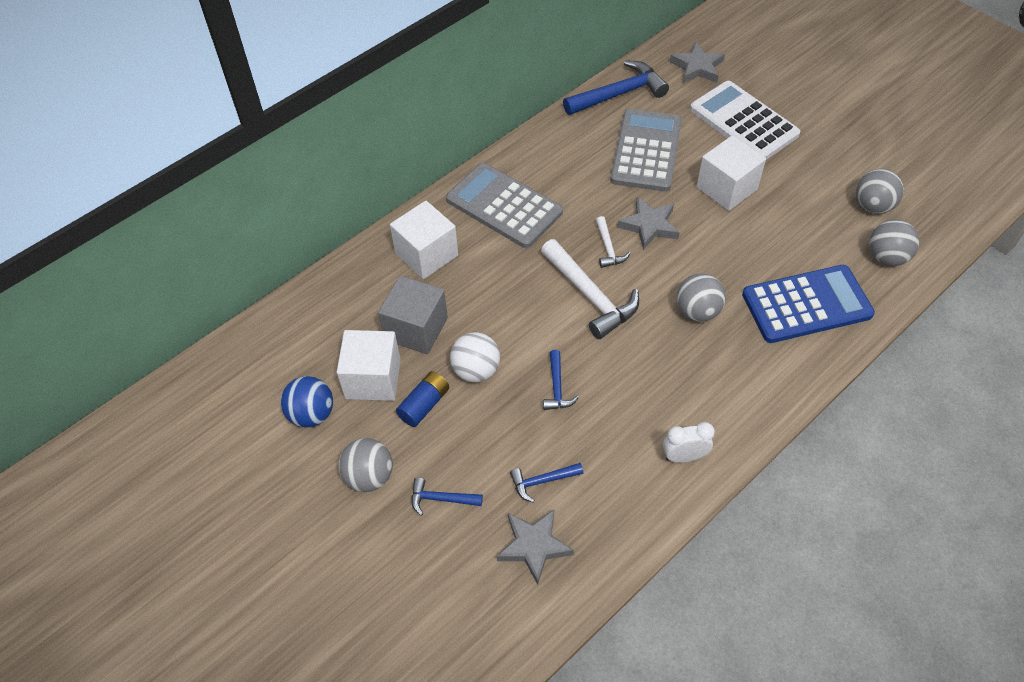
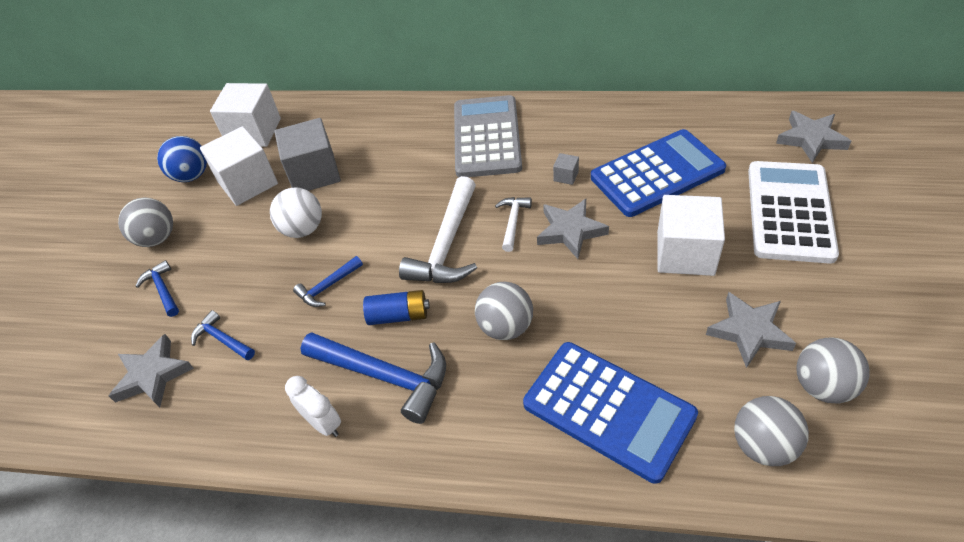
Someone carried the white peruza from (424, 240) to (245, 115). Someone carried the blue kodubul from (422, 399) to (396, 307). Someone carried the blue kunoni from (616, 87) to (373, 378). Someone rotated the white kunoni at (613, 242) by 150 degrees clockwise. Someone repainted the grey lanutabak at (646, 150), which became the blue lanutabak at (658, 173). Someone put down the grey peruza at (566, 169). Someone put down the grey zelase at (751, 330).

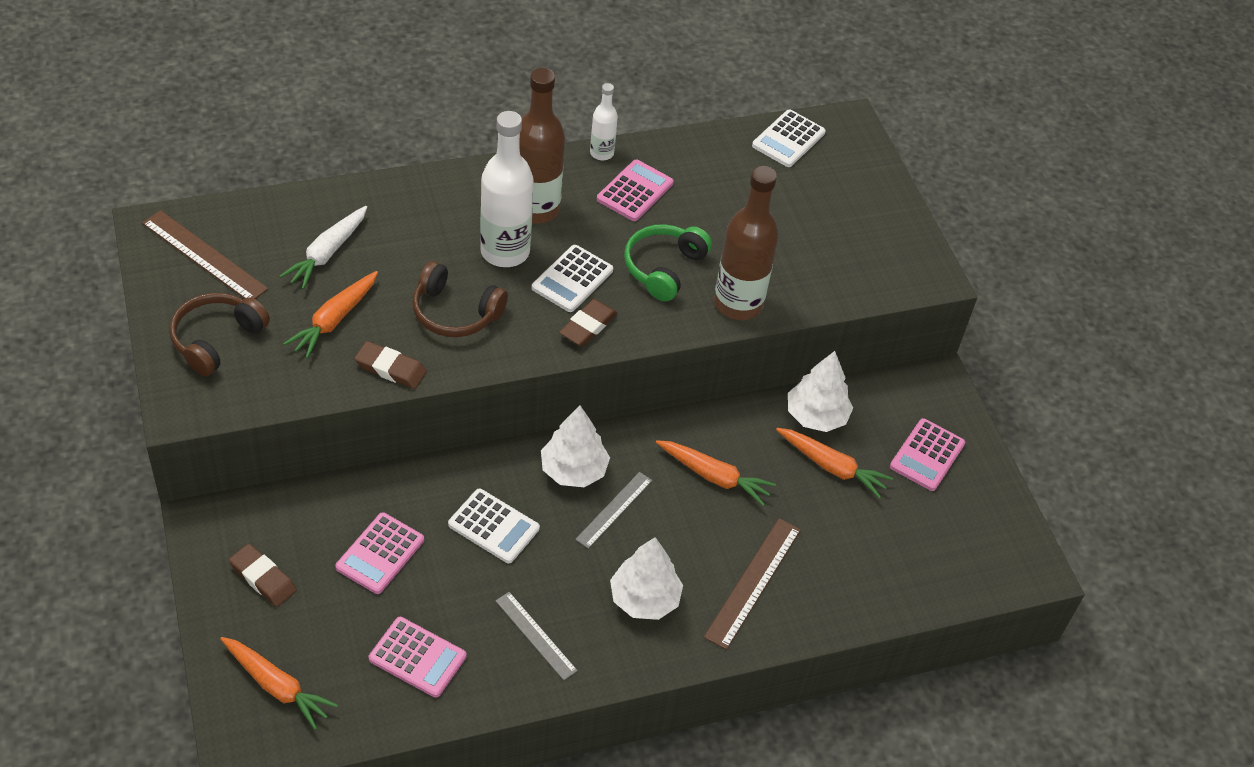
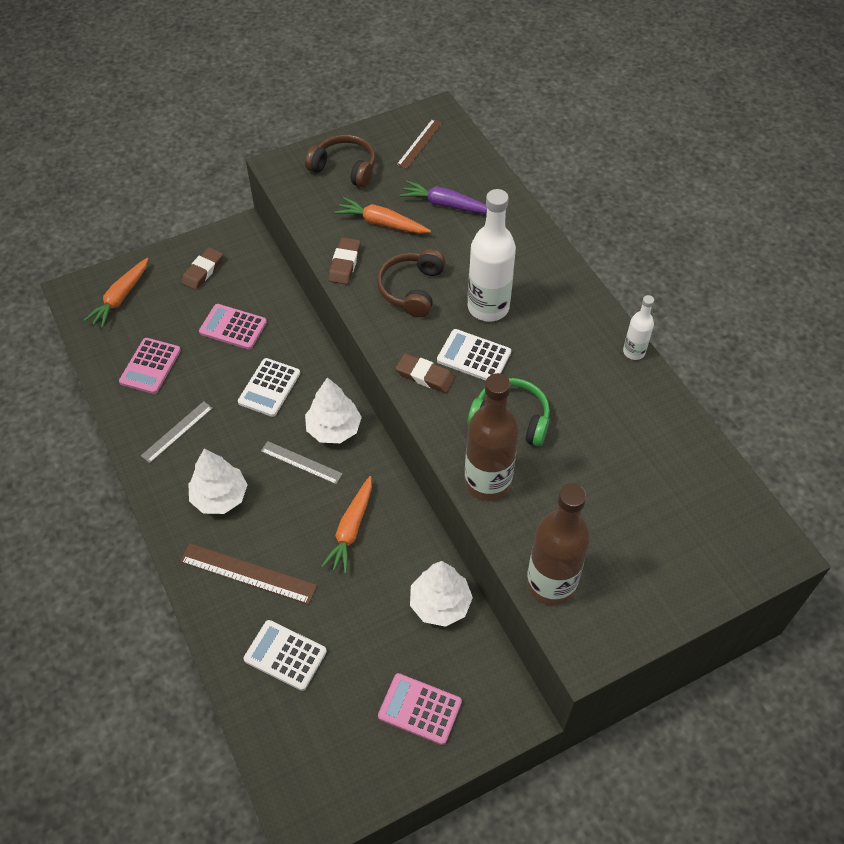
Someone scaled the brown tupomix at (205, 254) by 0.66. Someone repainted the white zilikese at (323, 247), which became the purple zilikese at (443, 197). Someone carried the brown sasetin from (542, 146) to (558, 544). Someone took away the pink lanutabak at (635, 190). Someone carried the white lanutabak from (789, 138) to (285, 655). Someone took away the orange zilikese at (834, 463).

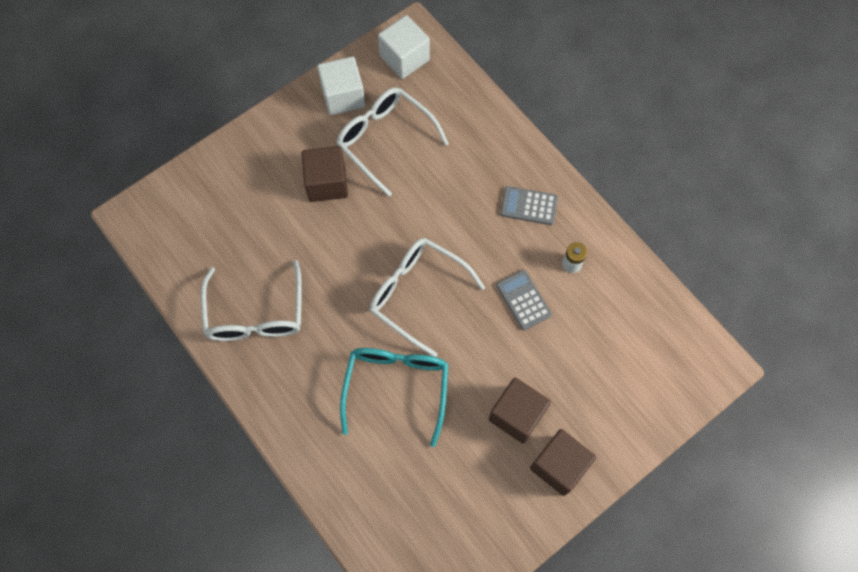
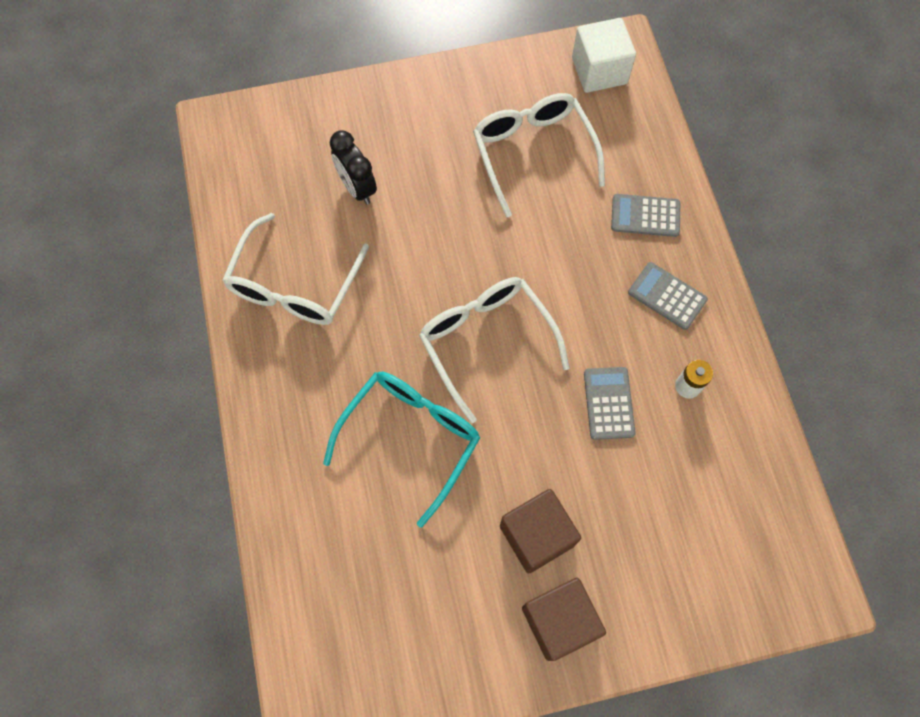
Someone took away the brown peruza at (324, 174). Someone took away the white peruza at (341, 86). Someone put down the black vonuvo at (353, 167). Someone put down the grey lanutabak at (645, 215).

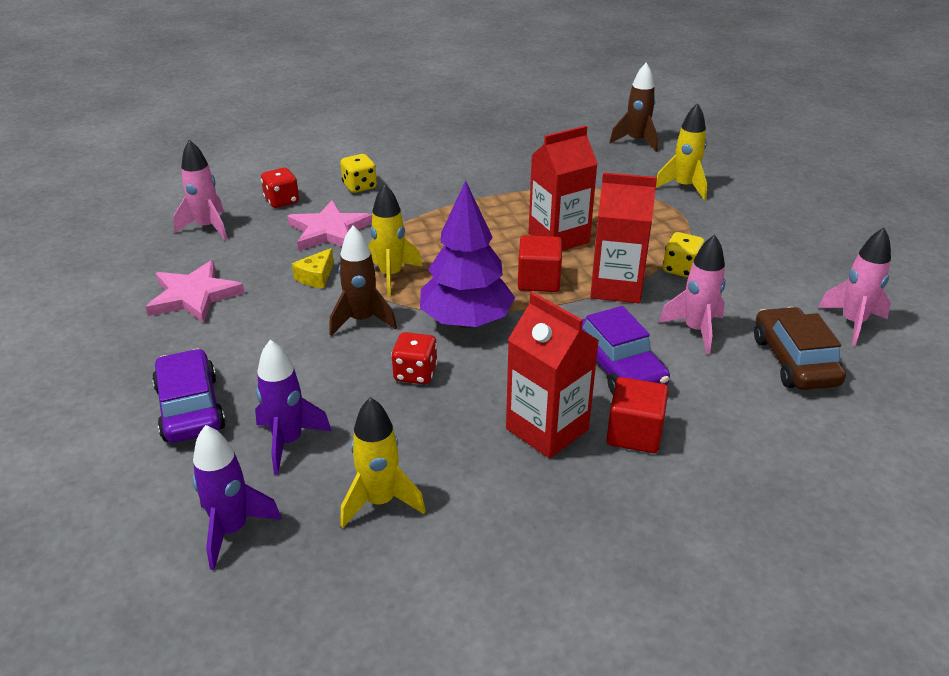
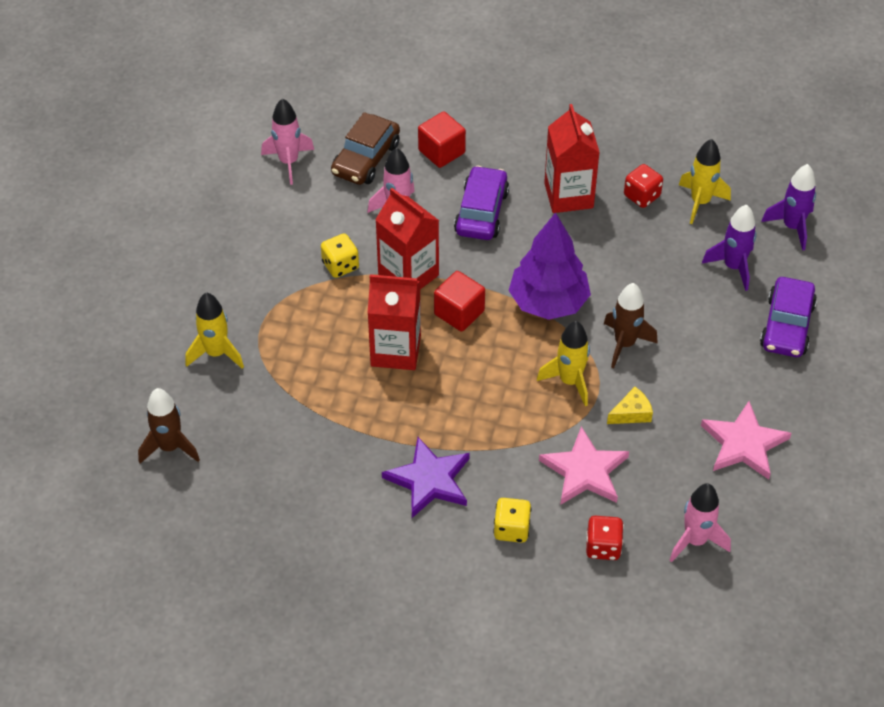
Someone carried the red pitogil from (414, 358) to (643, 186). Someone carried the red peruza from (637, 415) to (442, 139). Someone put down the purple zelase at (426, 477).

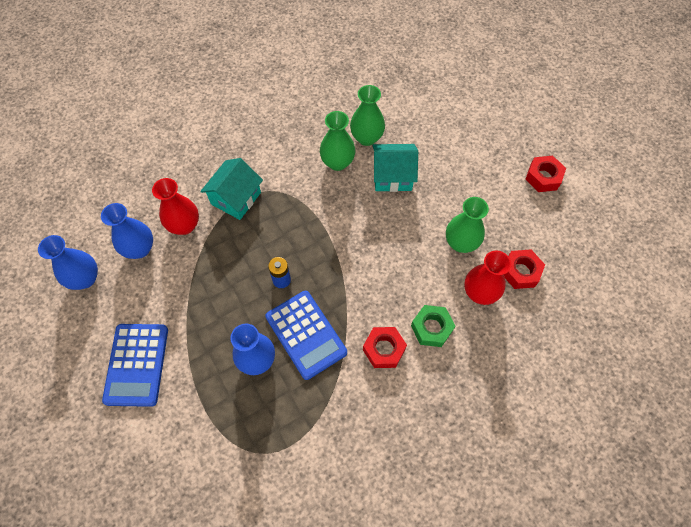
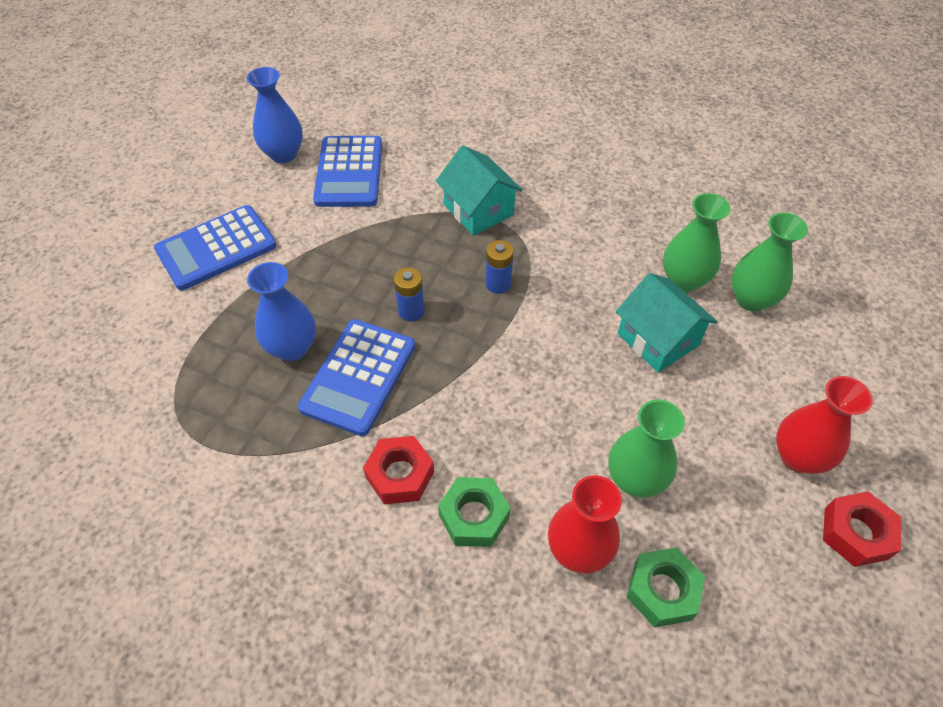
Someone swapped the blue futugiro at (127, 231) for the blue lanutabak at (347, 171). Someone carried the red futugiro from (175, 206) to (824, 425). Someone rotated the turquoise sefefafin at (231, 189) by 60 degrees clockwise. Someone carried the green futugiro from (337, 141) to (769, 262). Someone repainted the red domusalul at (524, 269), which became the green domusalul at (665, 587). Someone put down the blue kodubul at (499, 267).

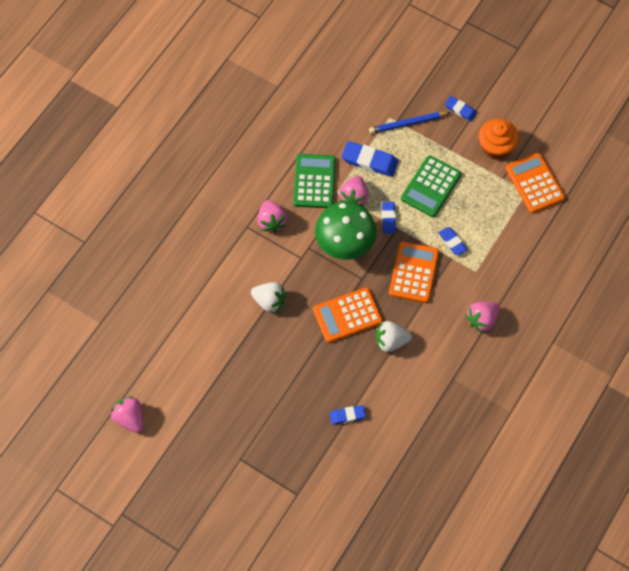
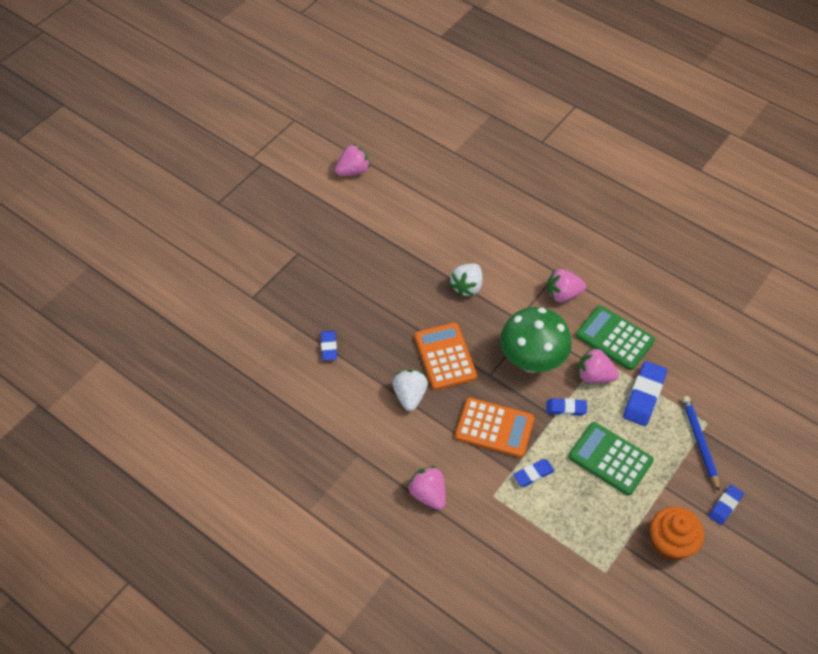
Someone rotated the green lanutabak at (314, 181) by 150 degrees counterclockwise. Someone took away the orange lanutabak at (535, 182).

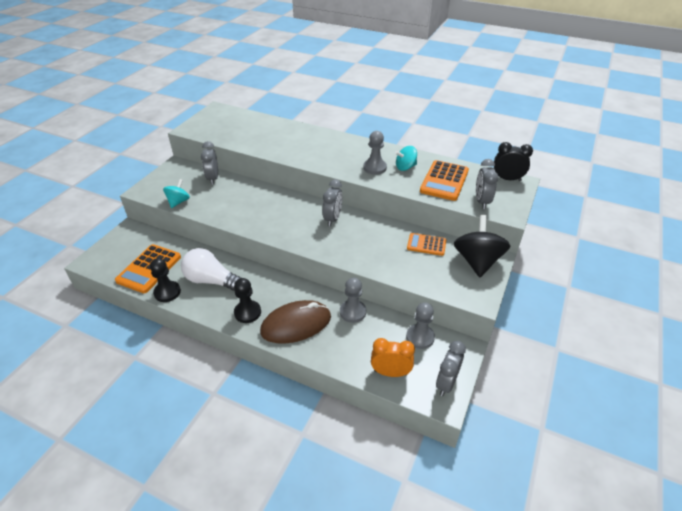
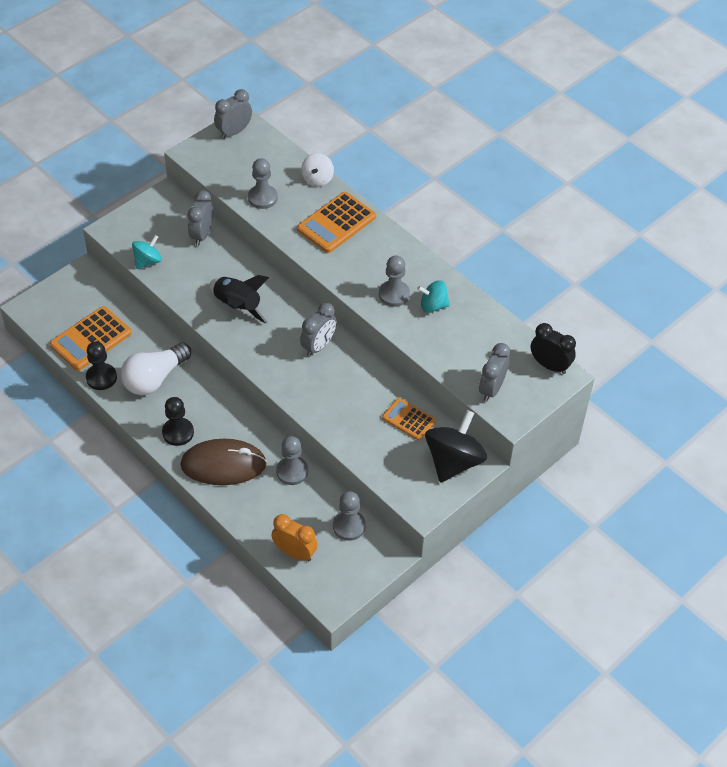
Someone rotated the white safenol at (210, 269) by 90 degrees counterclockwise. Someone carried the orange lanutabak from (444, 180) to (336, 222). Someone carried the grey vonuvo from (451, 368) to (233, 114). Someone put down the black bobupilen at (239, 299). Someone put down the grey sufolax at (263, 183). Someone put down the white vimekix at (317, 170).

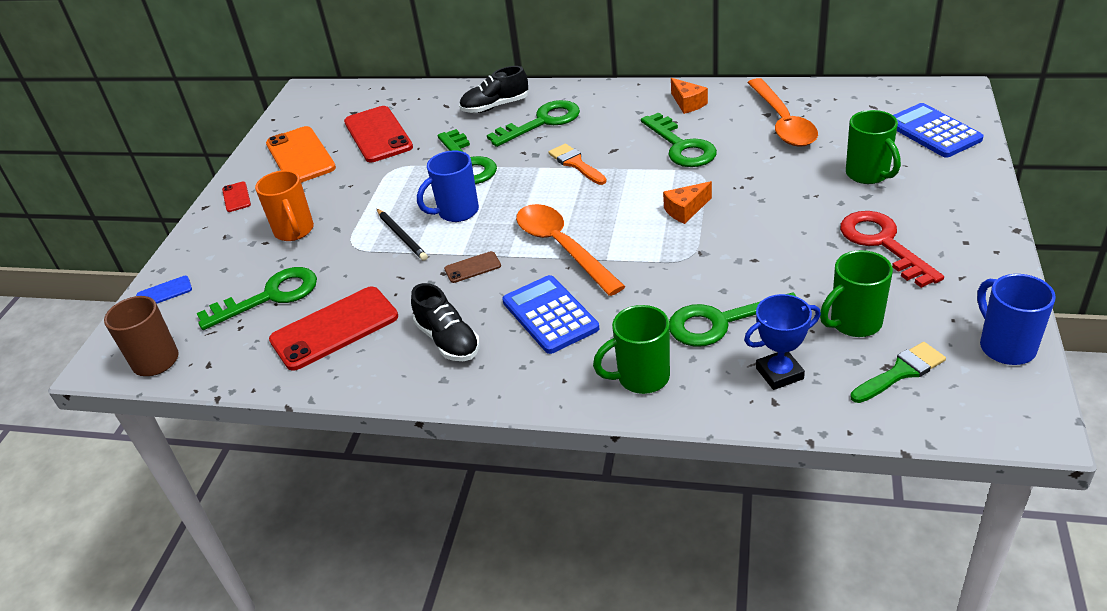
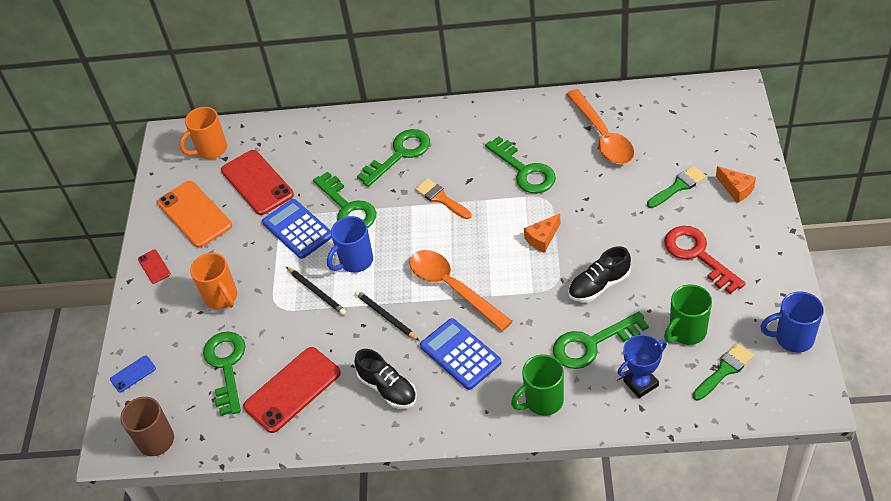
Someone rotated the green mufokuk at (257, 298) by 60 degrees counterclockwise. Someone swapped the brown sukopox at (472, 267) for the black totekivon at (387, 315). Someone carried the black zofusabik from (493, 89) to (599, 274). Someone carried the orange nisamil from (689, 96) to (736, 184). Someone swapped the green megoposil at (873, 147) for the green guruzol at (676, 187). Someone carried the blue lanutabak from (938, 130) to (297, 229). Someone rotated the blue megoposil at (1016, 319) by 60 degrees counterclockwise. Someone put down the orange megoposil at (203, 133).

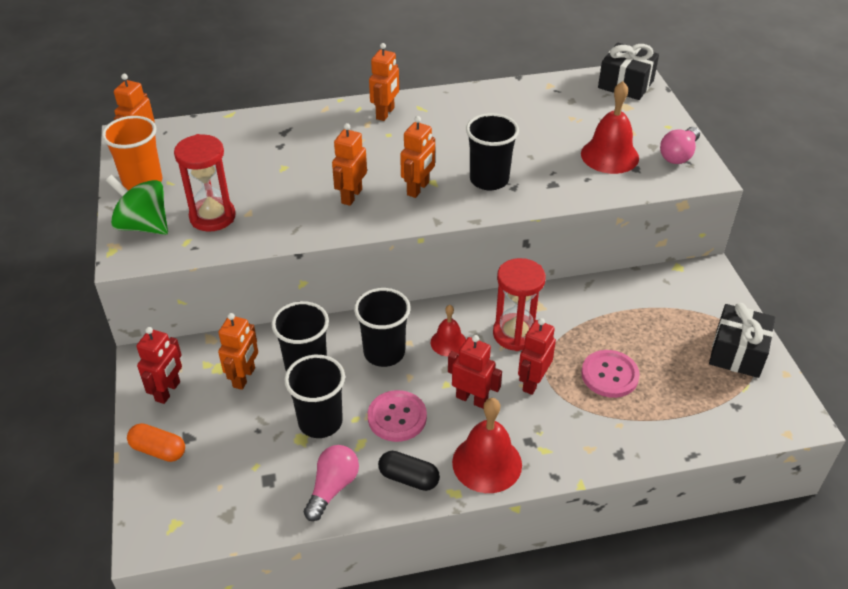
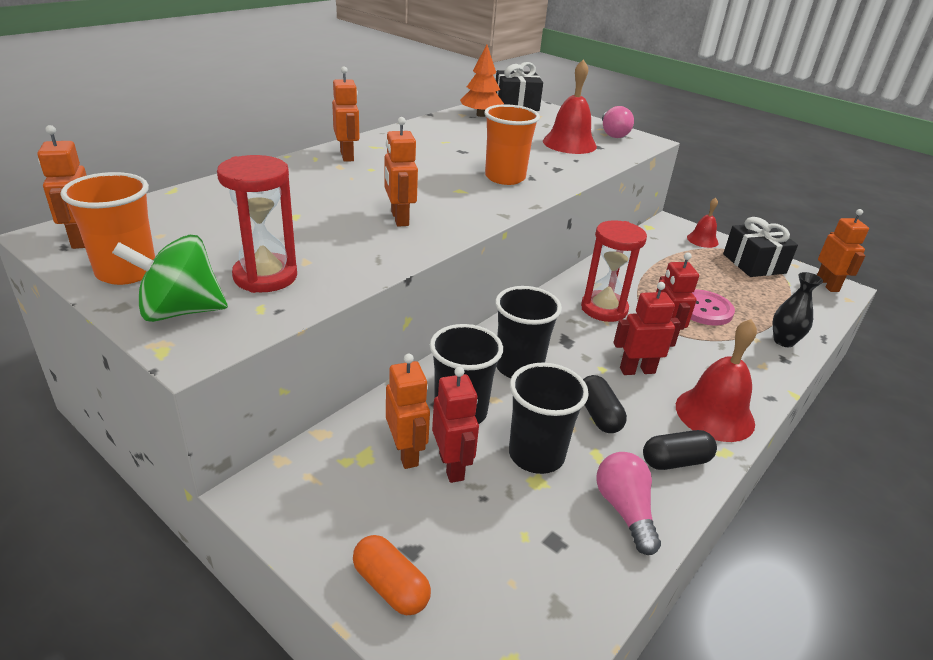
Someone rotated the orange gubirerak at (156, 442) by 60 degrees clockwise. Someone carried the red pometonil from (159, 365) to (455, 425). Someone swapped the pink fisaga at (397, 416) for the black gubirerak at (605, 404). Someone carried the orange pometonil from (417, 157) to (843, 250). Someone carried the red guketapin from (448, 330) to (702, 222). Someone repainted the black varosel at (492, 151), which became the orange varosel at (512, 144). Someone put down the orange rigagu at (482, 81). Someone put down the black futugiro at (798, 309).

